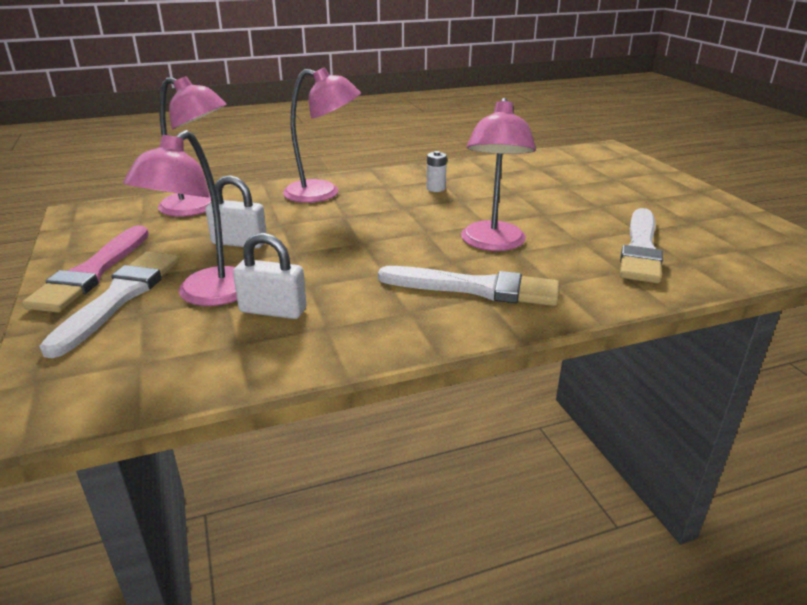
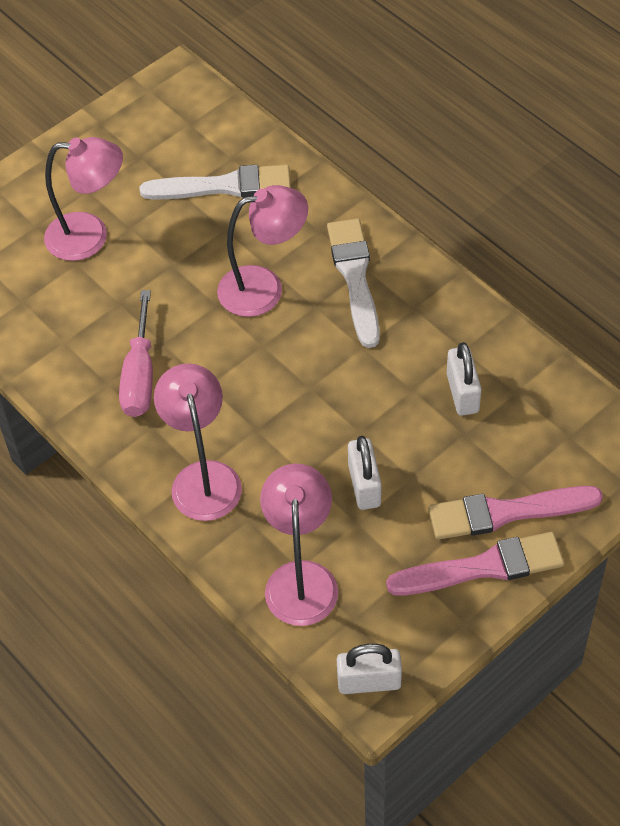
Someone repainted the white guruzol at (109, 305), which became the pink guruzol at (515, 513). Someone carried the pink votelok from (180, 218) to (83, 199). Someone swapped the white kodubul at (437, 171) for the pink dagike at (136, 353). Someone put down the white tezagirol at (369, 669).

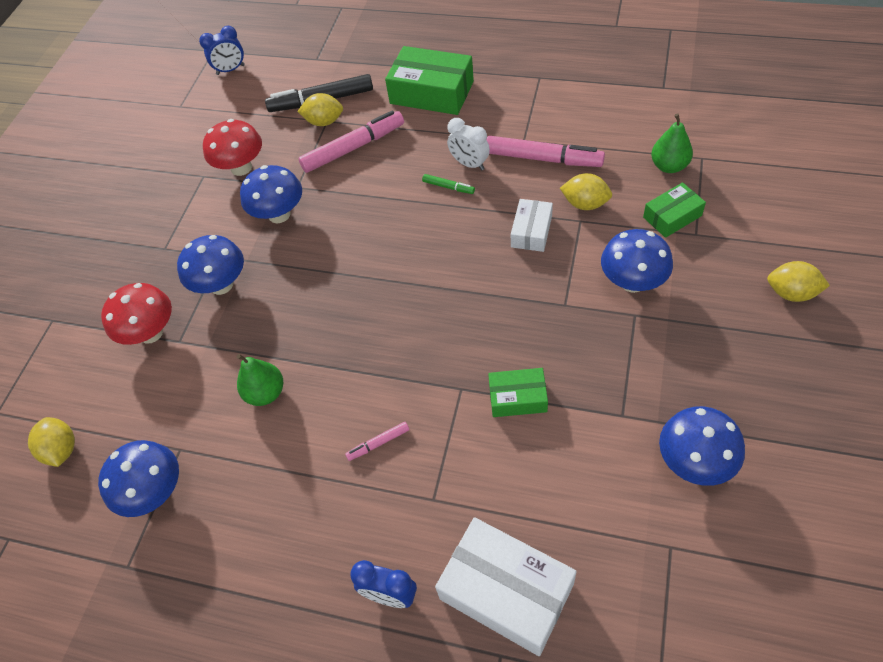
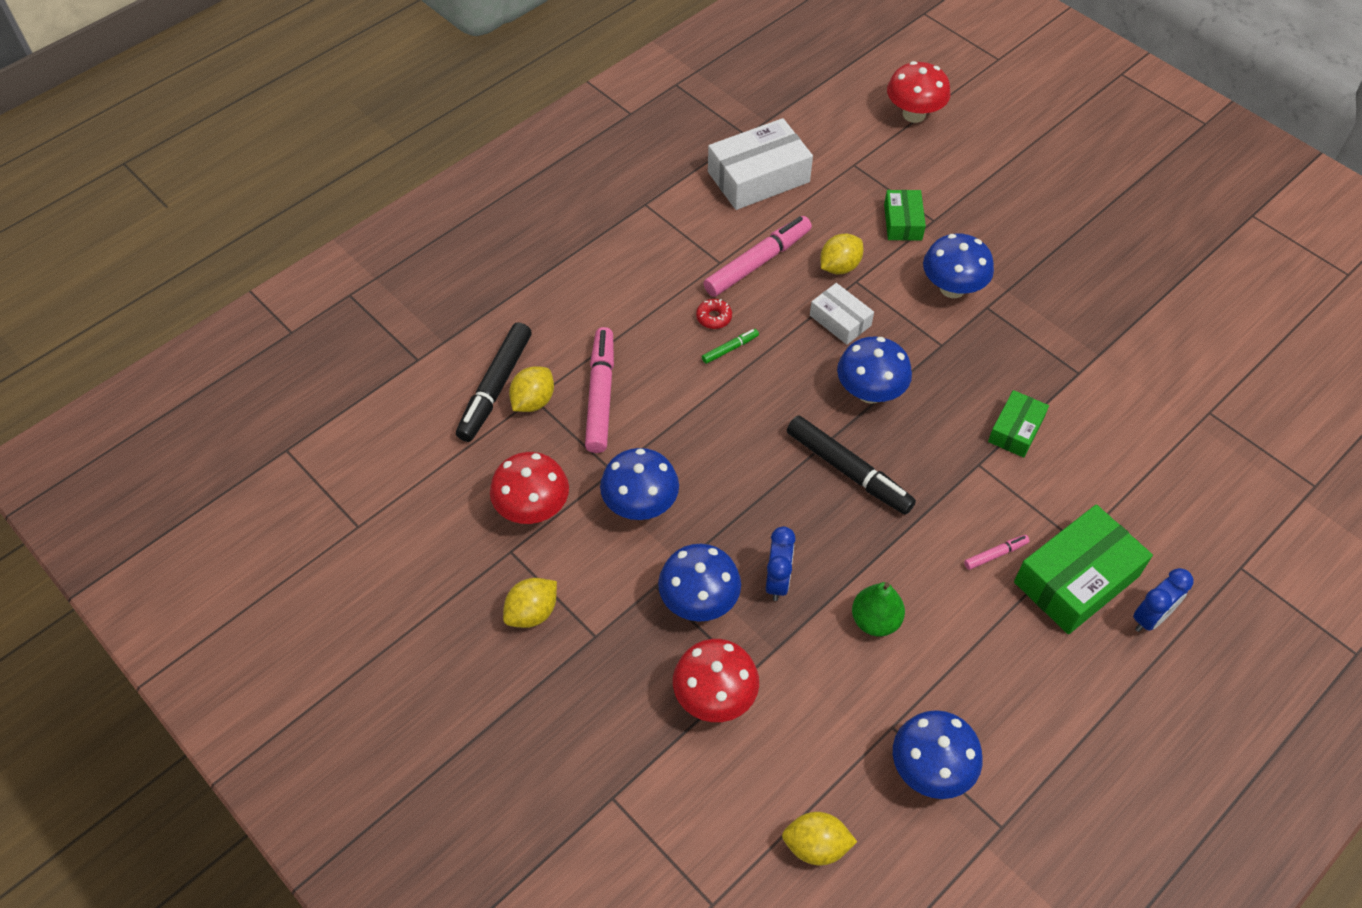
Someone carried the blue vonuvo from (222, 50) to (781, 563). Someone rotated the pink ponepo at (377, 441) by 120 degrees counterclockwise. Someone carried the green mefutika from (429, 80) to (1083, 569). Someone carried the white mefutika from (506, 586) to (760, 164). Someone swapped the white vonuvo at (468, 144) for the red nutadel at (714, 314). Someone took away the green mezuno at (672, 143). Someone carried the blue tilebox from (702, 446) to (874, 370). Someone carried the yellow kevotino from (798, 281) to (530, 603). Someone put down the black ponepo at (851, 465). Someone put down the red tilebox at (919, 92).

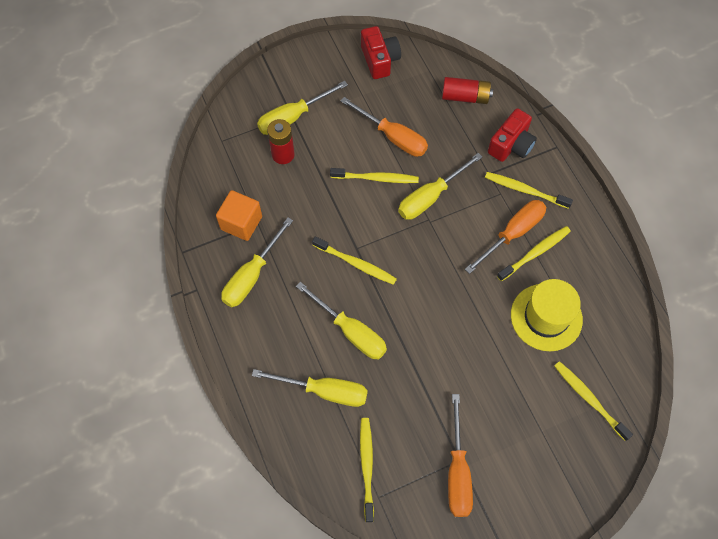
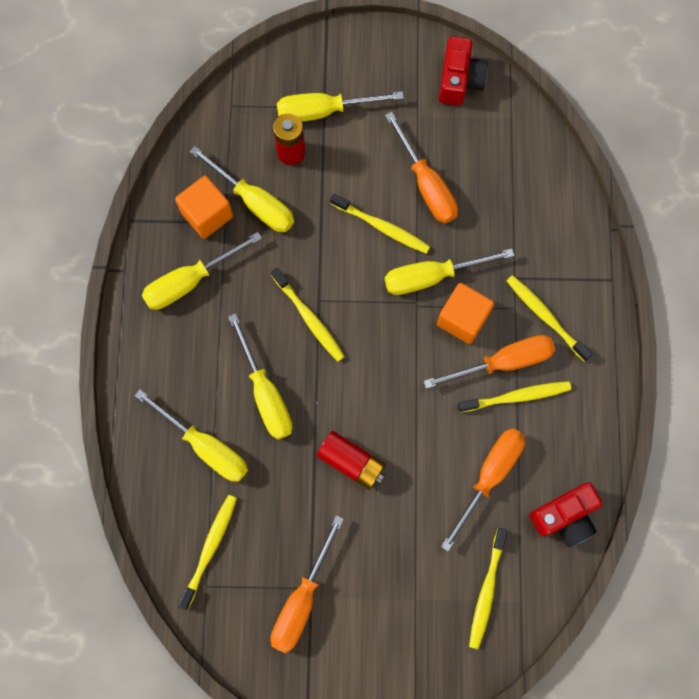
Someone carried the red kodubul from (467, 90) to (351, 460). Someone carried the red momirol from (512, 135) to (566, 514). Someone swapped the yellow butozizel at (547, 315) for the orange dagike at (483, 489). Someone rotated the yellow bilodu at (593, 401) by 150 degrees counterclockwise. Someone put down the yellow dagike at (241, 189). Someone put down the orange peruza at (465, 313).

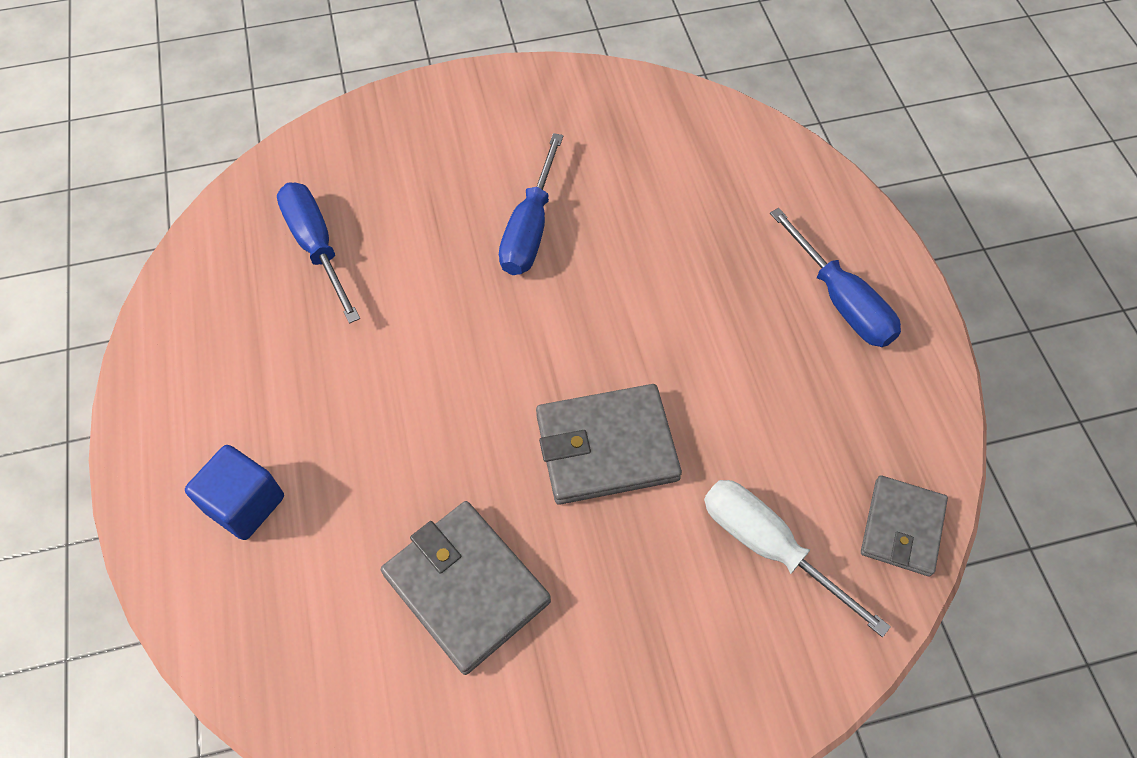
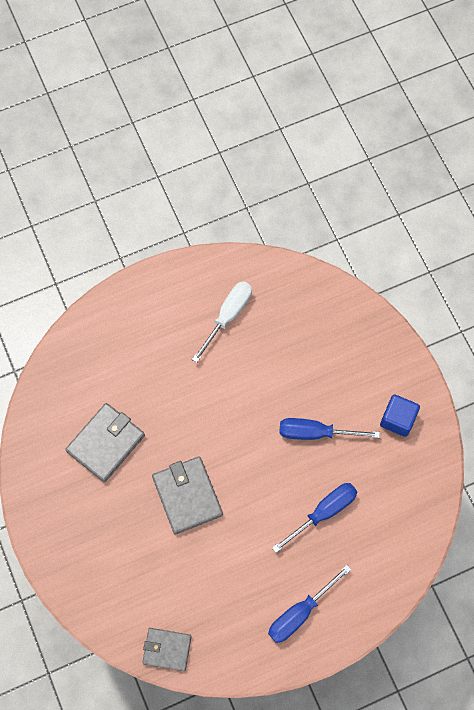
Someone carried the blue peruza from (234, 492) to (400, 416). Someone carried the blue dagike from (318, 253) to (314, 518). Someone carried the white dagike from (797, 558) to (222, 322).

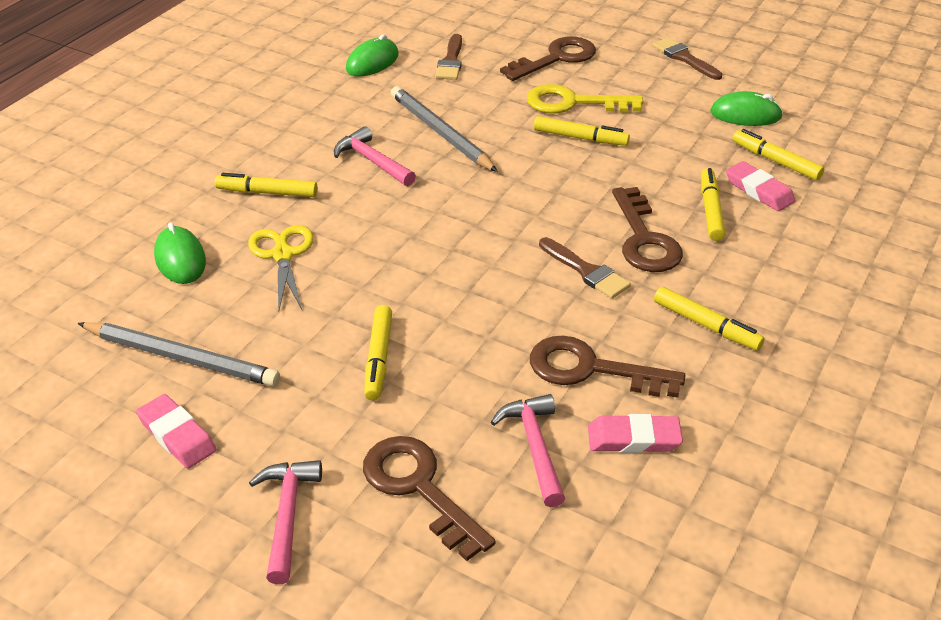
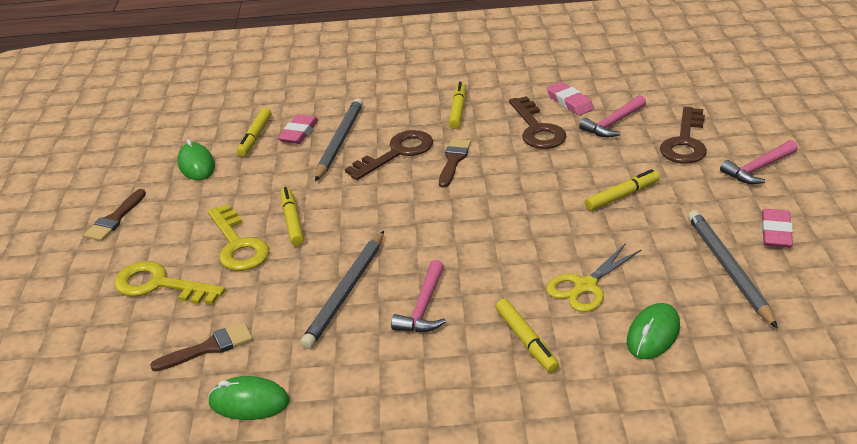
Someone repainted the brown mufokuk at (548, 58), which became the yellow mufokuk at (169, 283). Someone swapped the yellow ponepo at (713, 204) for the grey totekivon at (339, 139).

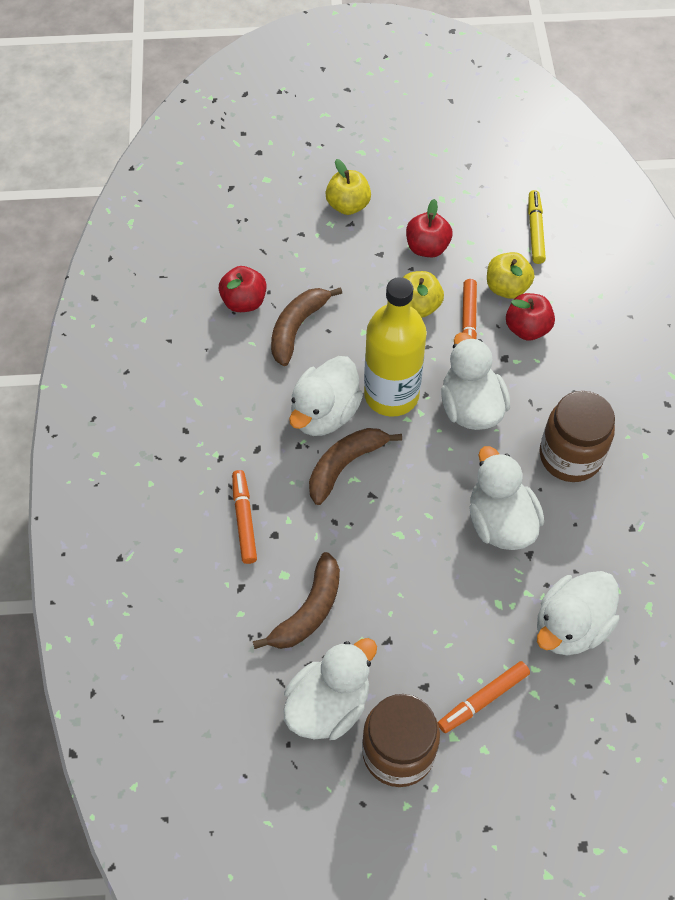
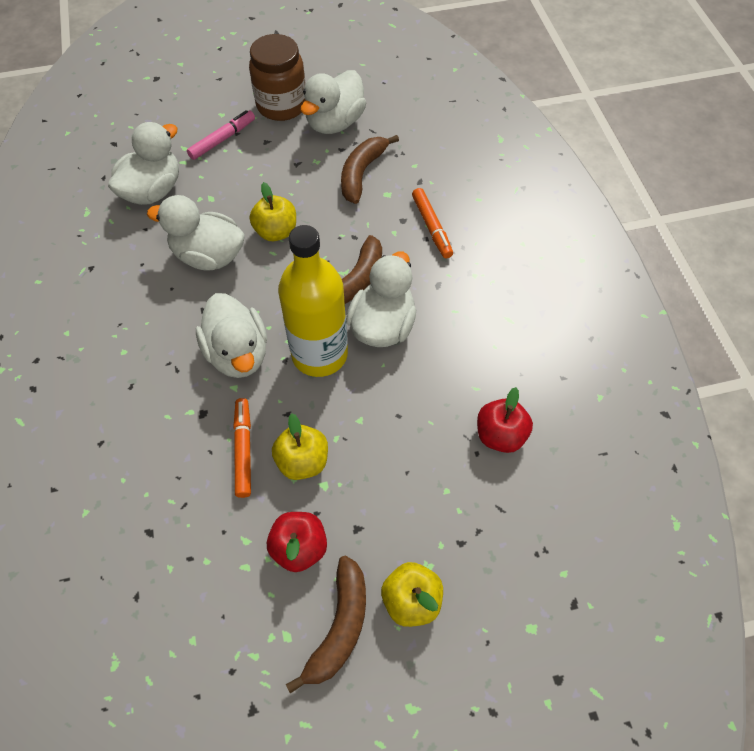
Someone carried the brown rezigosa from (306, 326) to (326, 624). Someone repainted the orange ponepo at (484, 697), which became the pink ponepo at (221, 135). Someone rotated the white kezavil at (506, 498) by 135 degrees clockwise. Someone carried the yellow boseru from (510, 275) to (273, 211). Someone took away the red boseru at (530, 317). Someone took away the yellow ponepo at (537, 227). Someone took away the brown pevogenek at (577, 436).

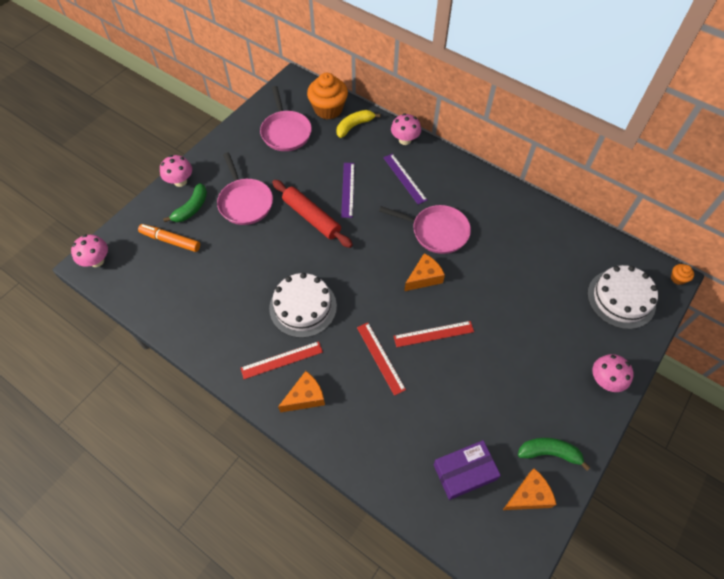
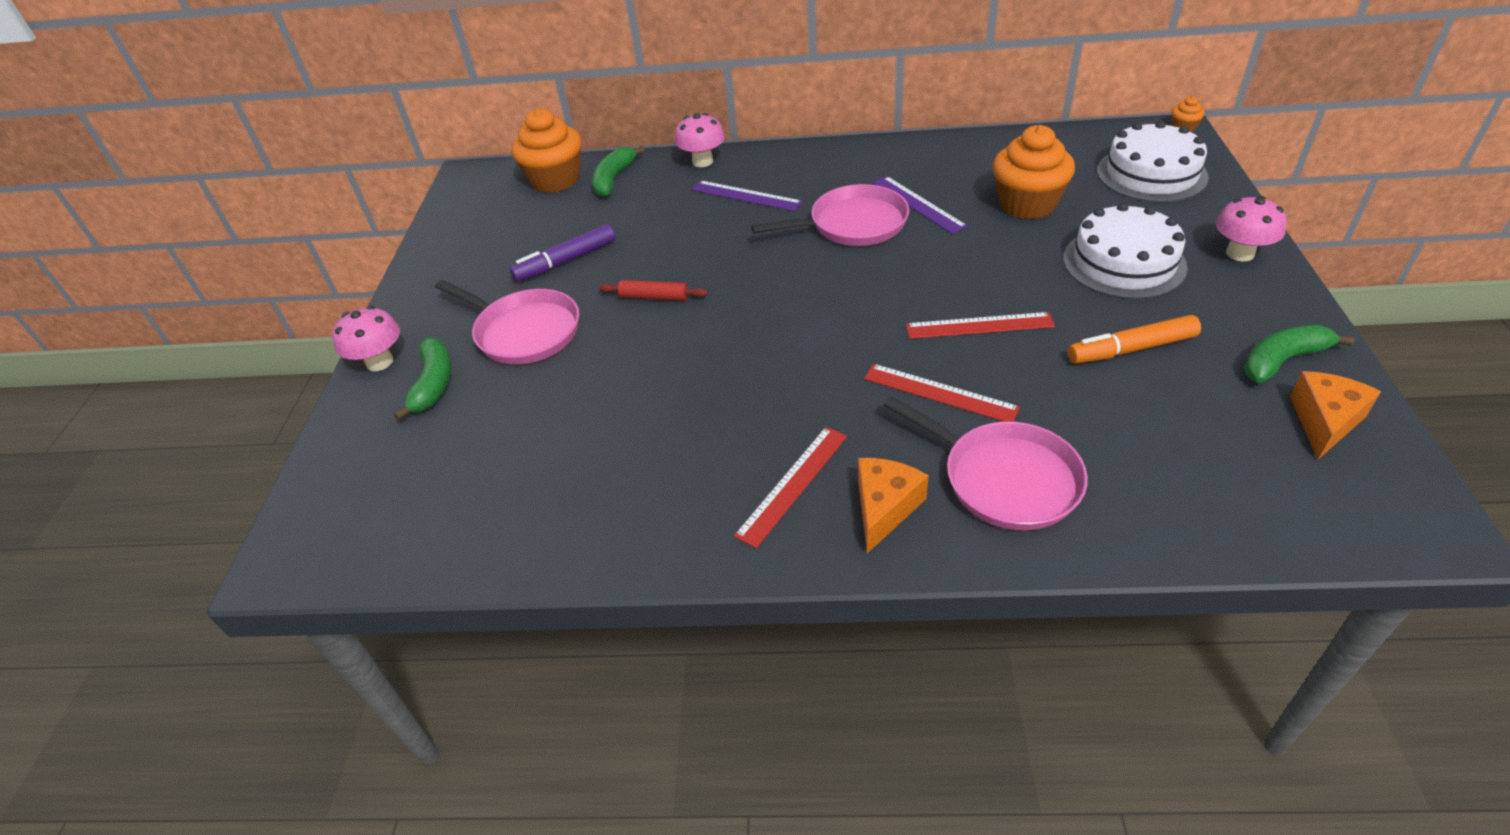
Someone took away the pink tilebox at (89, 251). Someone carried the orange ponepo from (169, 238) to (1134, 339). Someone carried the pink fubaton from (286, 118) to (985, 463). Someone carried the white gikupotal from (303, 305) to (1125, 251). Someone scaled the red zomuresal at (312, 214) by 0.54. Someone repainted the yellow rezigosa at (359, 124), which became the green rezigosa at (618, 171). Someone carried the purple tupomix from (348, 190) to (920, 205). Someone rotated the red tupomix at (434, 334) by 45 degrees clockwise. Someone took away the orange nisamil at (424, 272). Someone took away the purple mefutika at (467, 470). Someone put down the purple ponepo at (562, 253). Someone put down the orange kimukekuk at (1034, 172).

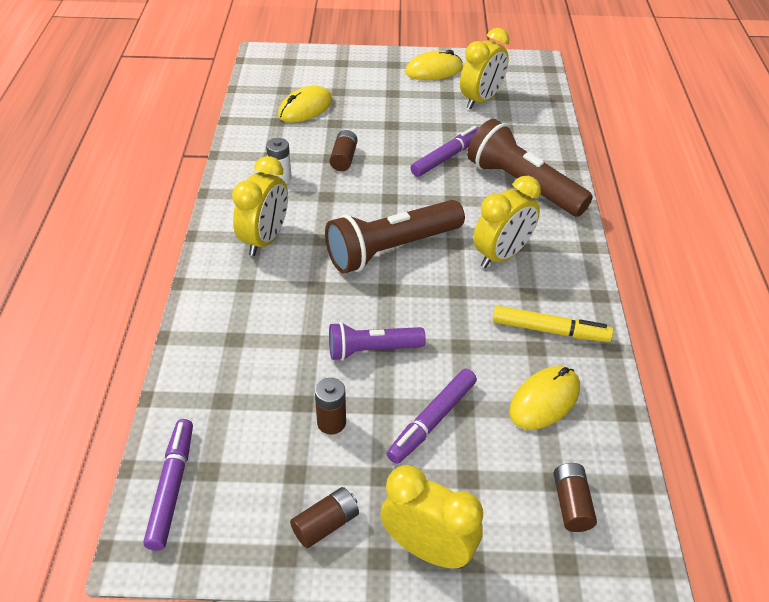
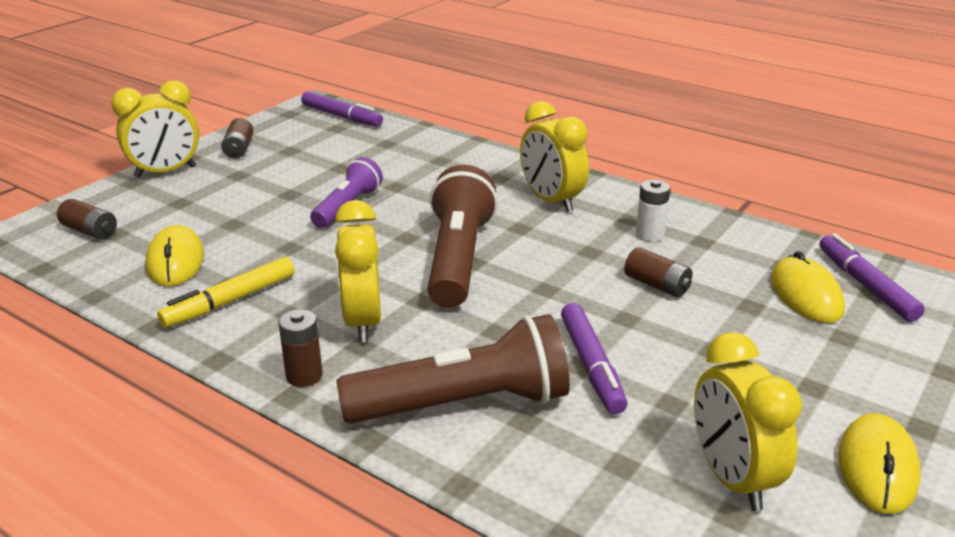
Someone carried the brown kodubul from (330, 406) to (300, 348). Someone carried the purple ponepo from (431, 416) to (872, 278).

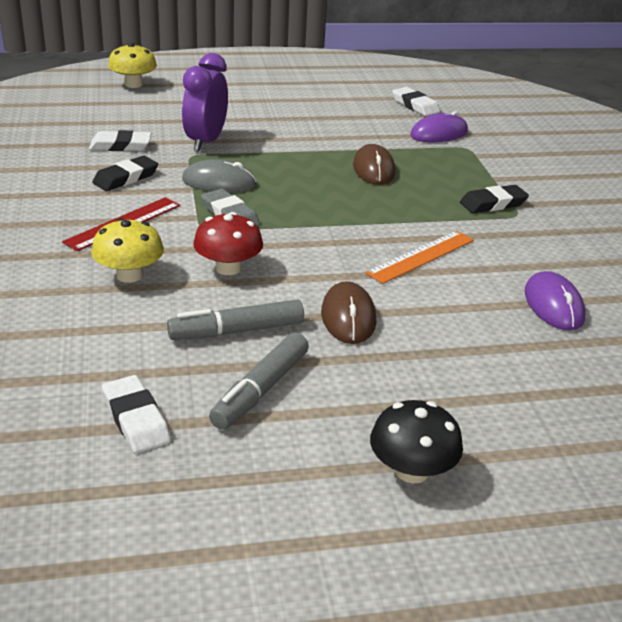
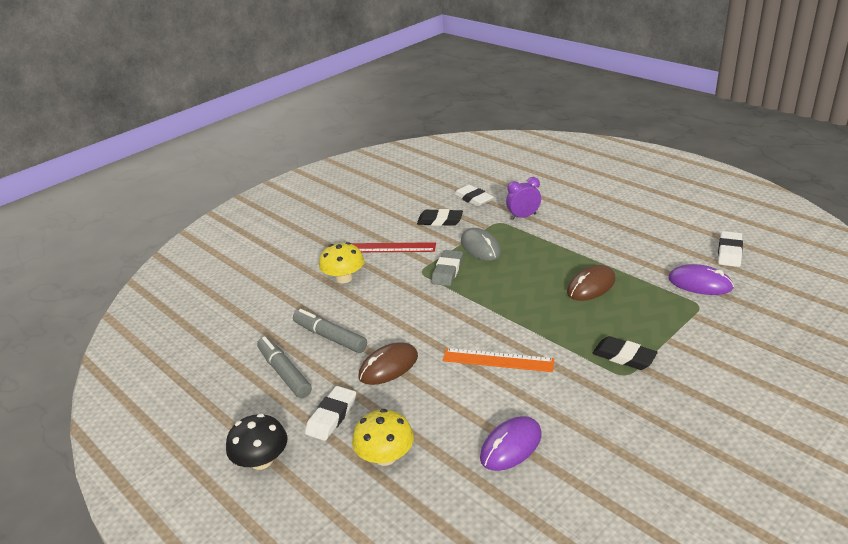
Someone carried the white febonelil from (136, 414) to (330, 413). Someone carried the yellow tilebox from (132, 65) to (383, 437). Someone scaled the purple vonuvo at (205, 102) by 0.65. Someone took away the red tilebox at (228, 243). Someone rotated the grey ponepo at (259, 380) by 60 degrees clockwise.

